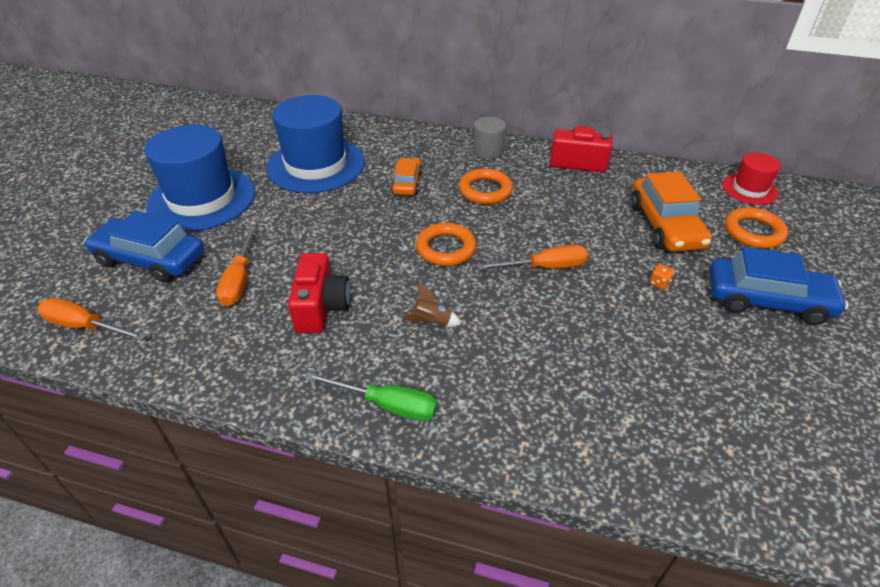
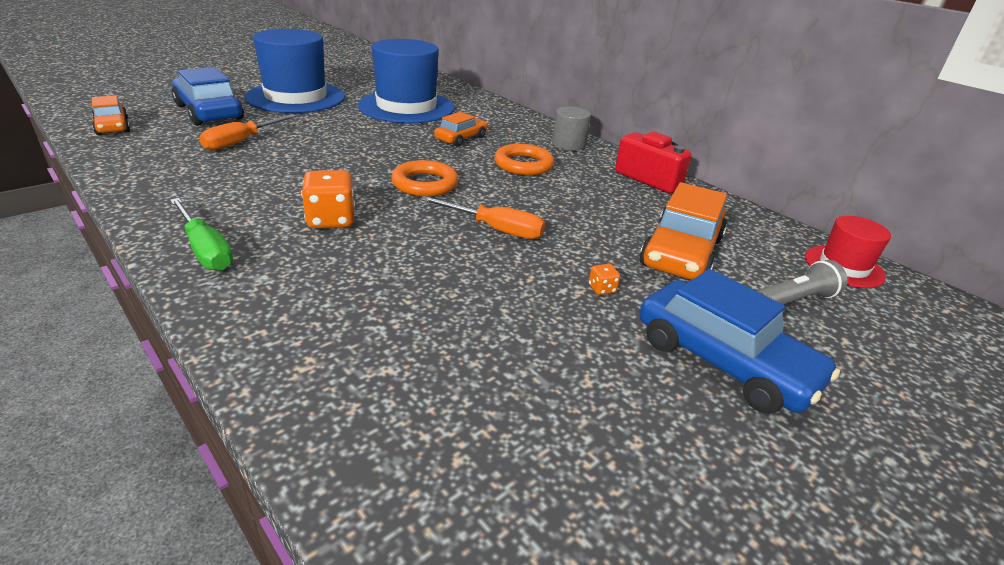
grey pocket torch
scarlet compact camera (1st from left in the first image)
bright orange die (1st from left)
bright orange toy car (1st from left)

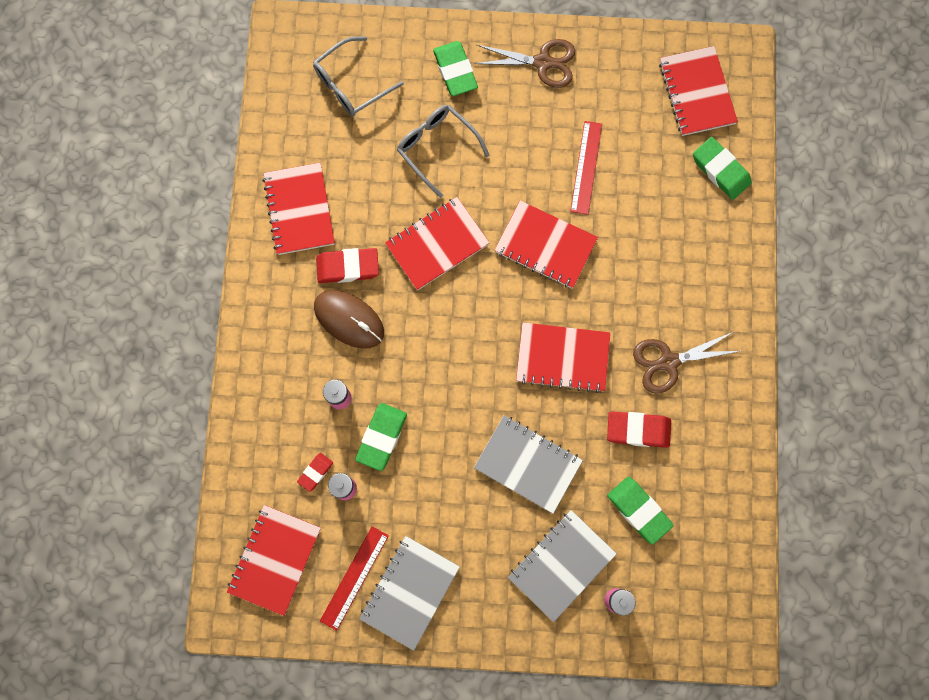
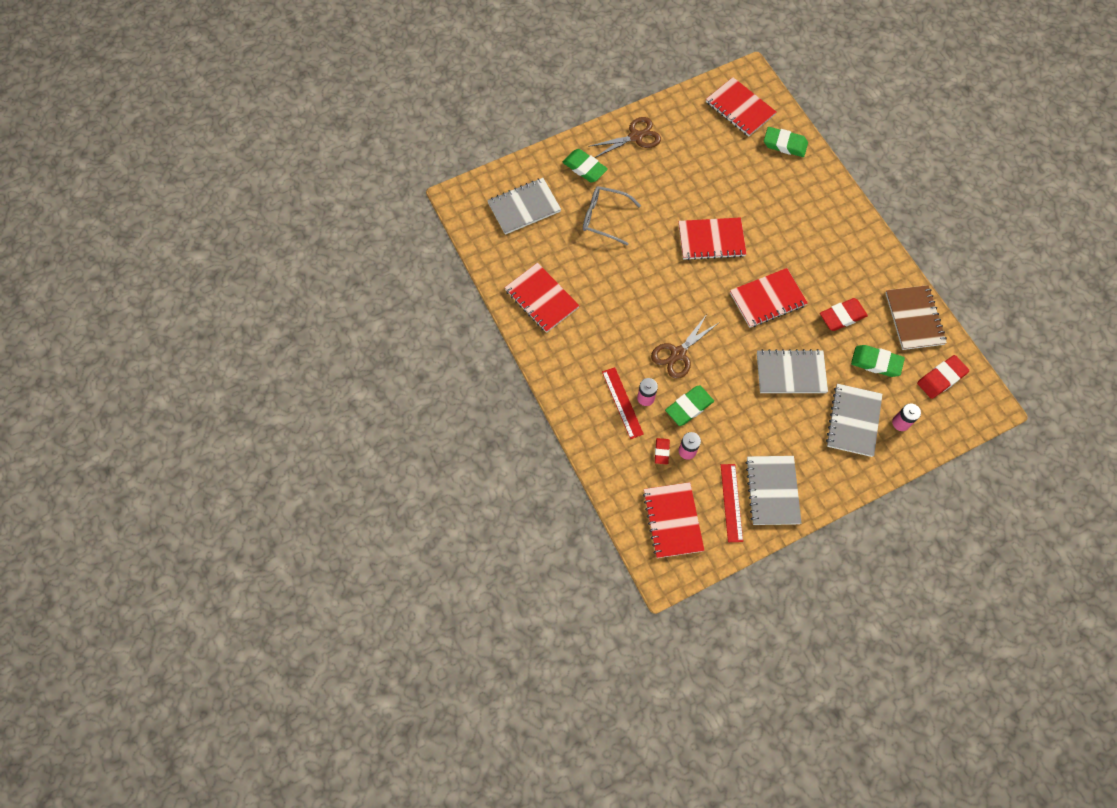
grey notebook (1st from left)
scarlet ruler (1st from left)
scarlet notebook (3rd from left in the first image)
scarlet pencil eraser (3rd from left)
brown computer mouse
brown scissors (2nd from left)
leaf-green pencil eraser (2nd from left)
brown notebook

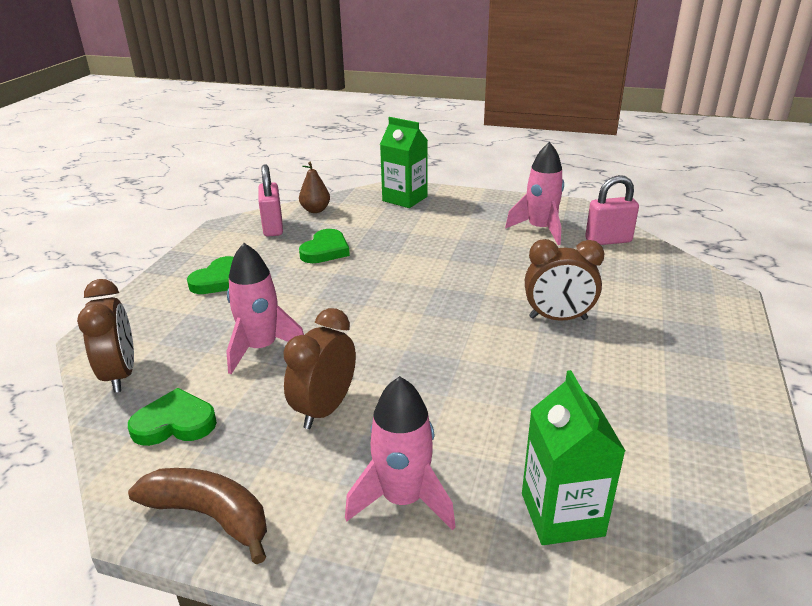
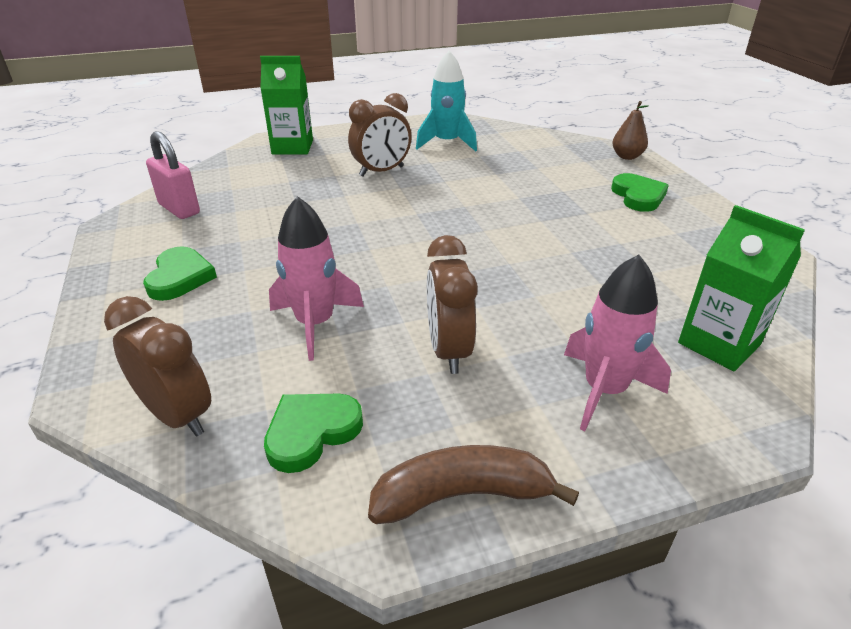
turquoise rocket
brown toy pear
rosy padlock (2nd from left in the first image)
leaf-green heart (3rd from left)
brown clock (2nd from left)

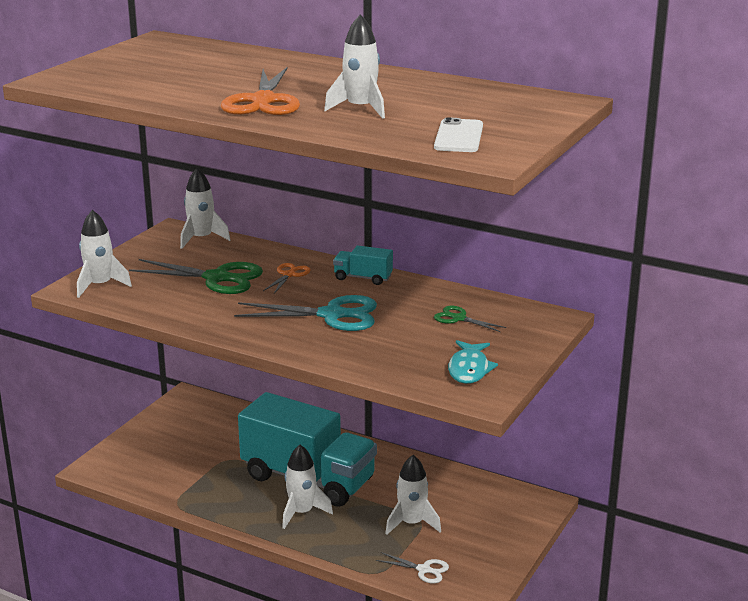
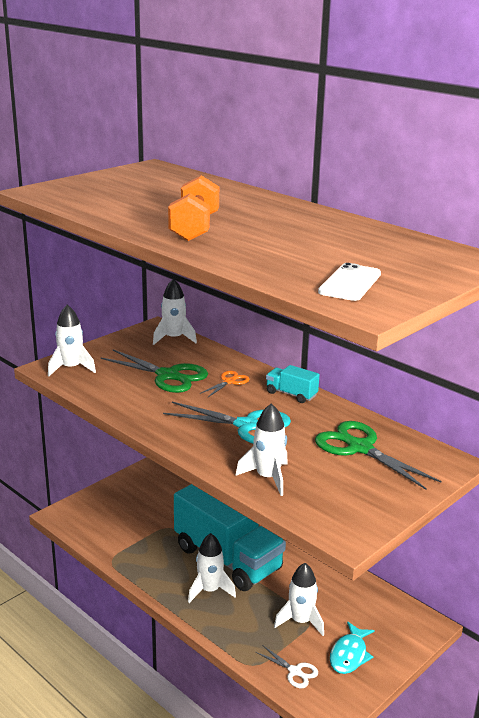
pure white rocket (4th from left)
bright orange hand weight
leaf-green scissors (2nd from left)
turquoise fish

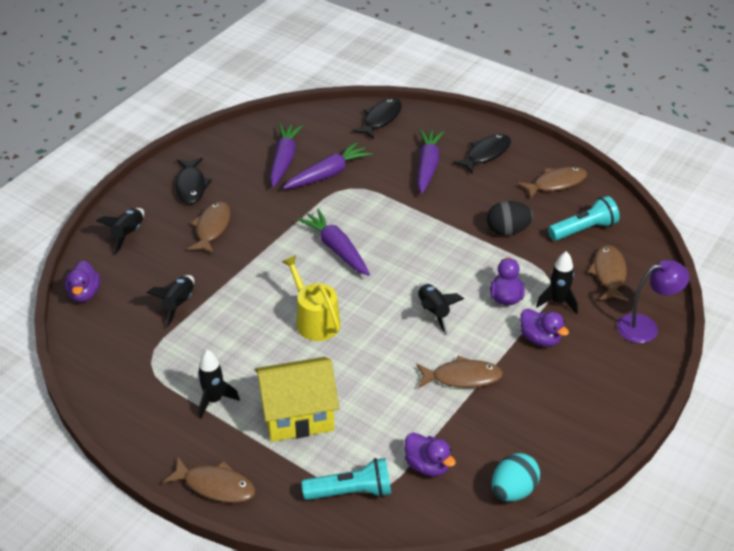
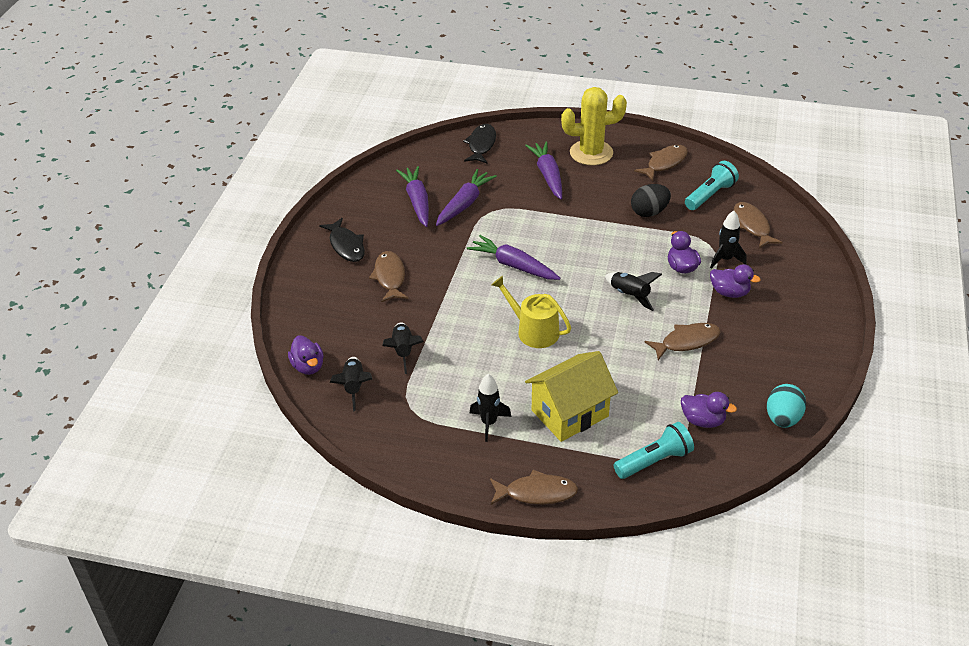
golden saguaro cactus
ebony rocket (1st from left)
violet reading lamp

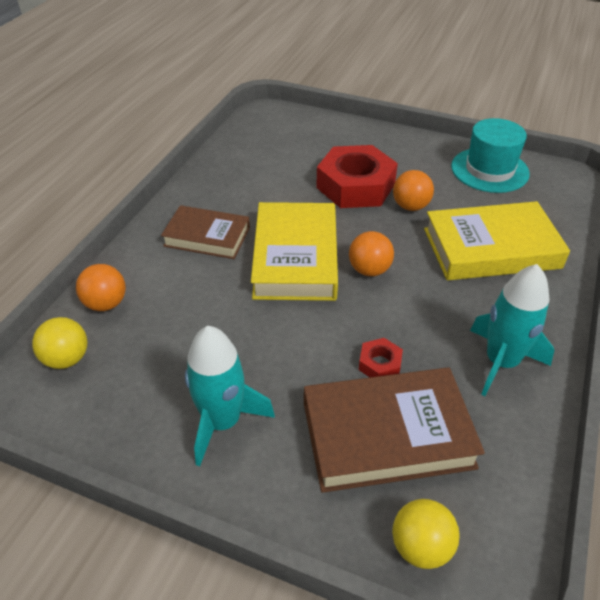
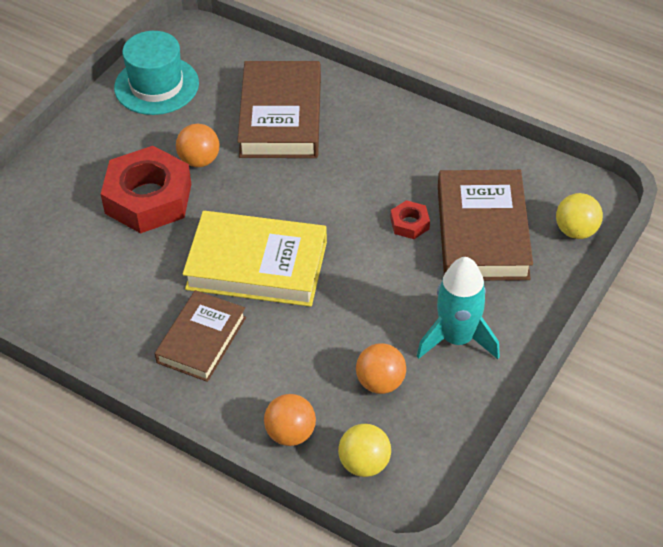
brown hardcover (2nd from left)
bright orange play ball (3rd from left)
turquoise rocket (2nd from left in the first image)

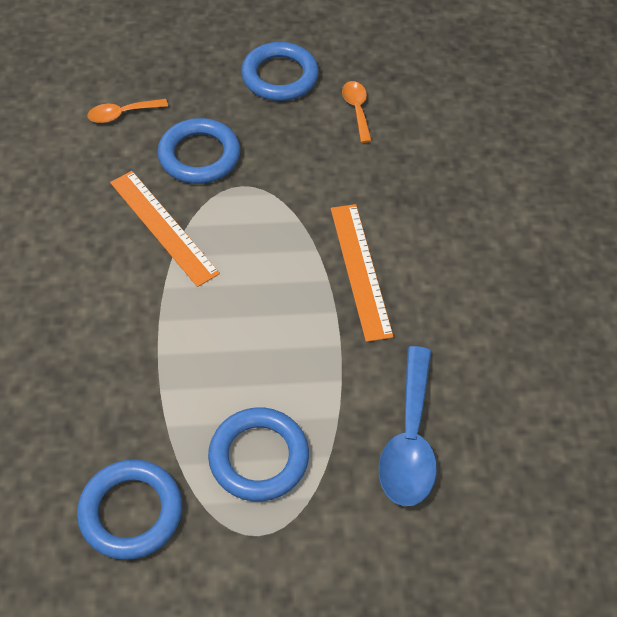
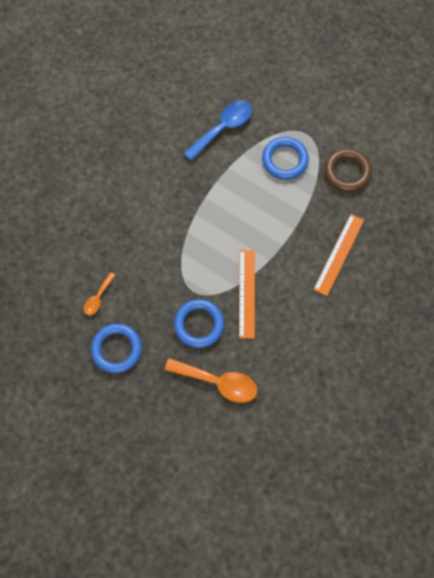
bright orange teaspoon (2nd from left)
bright orange ruler (2nd from left)
brown torus

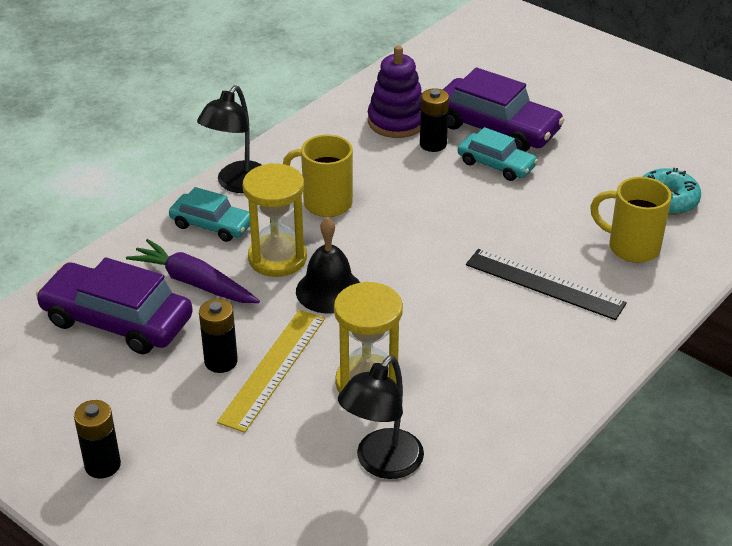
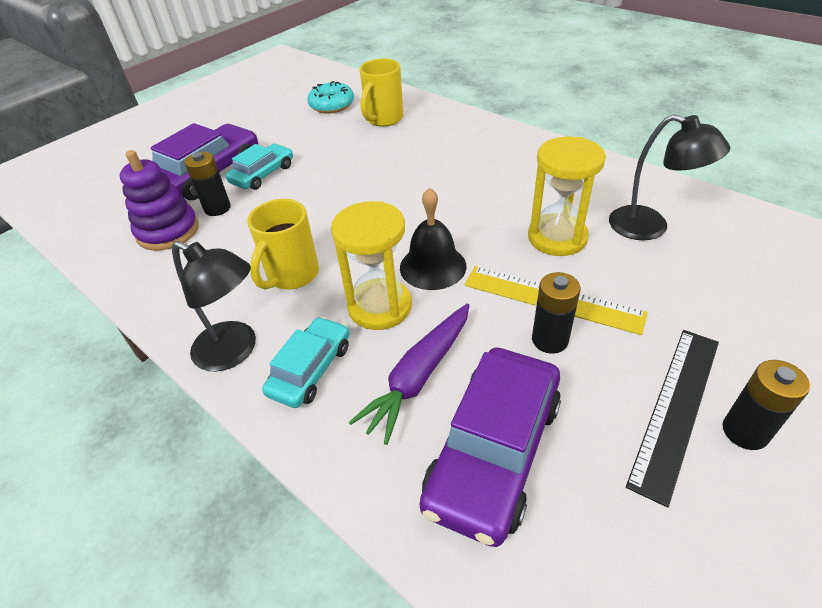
ebony ruler

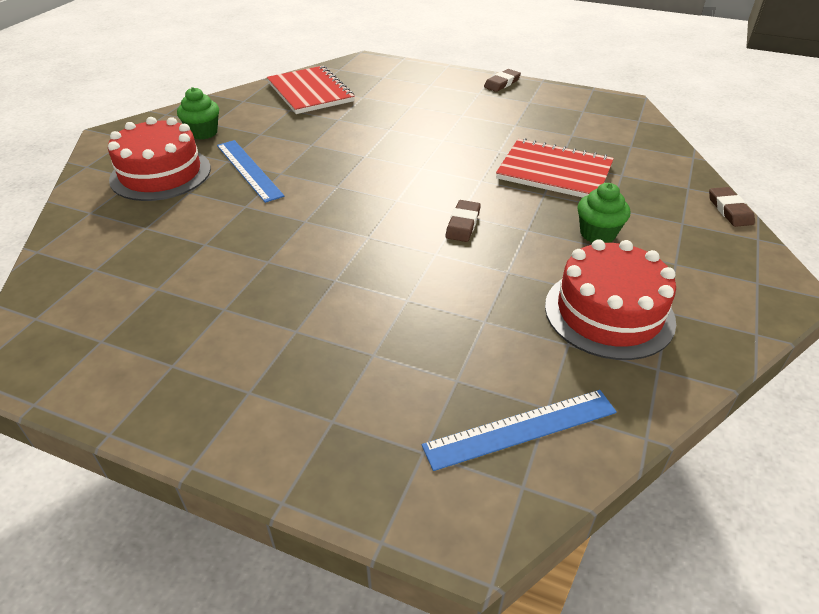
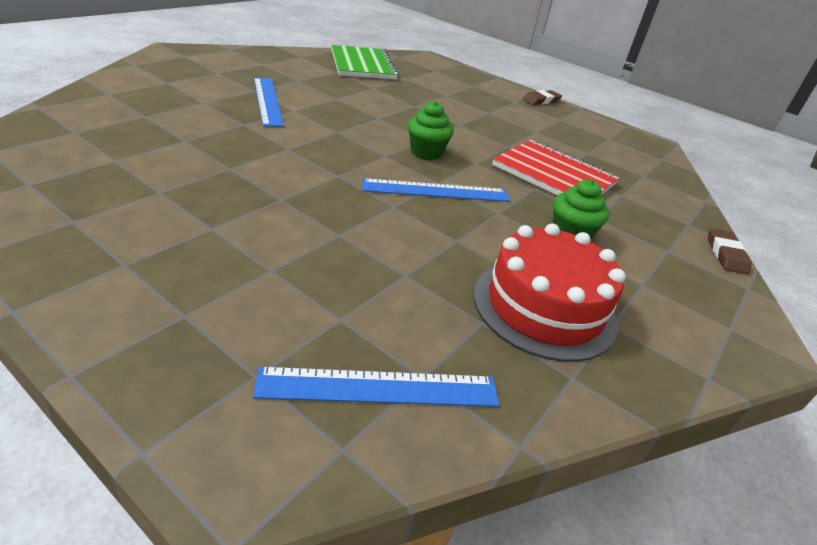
leaf-green notebook
leaf-green cupcake (1st from left)
scarlet layer cake (1st from left in the first image)
blue ruler (3rd from left)

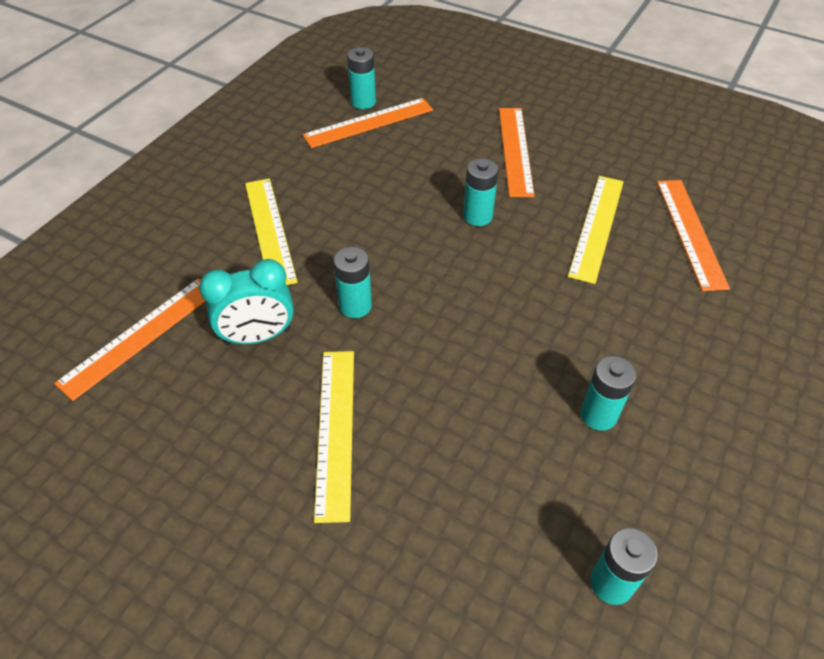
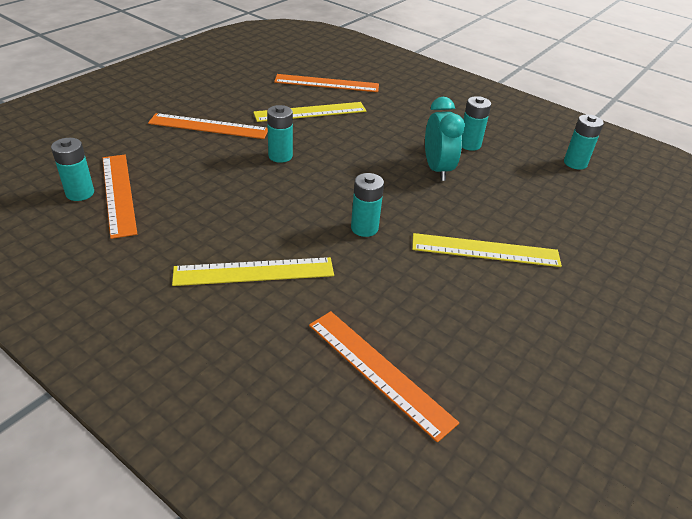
golden ruler (2nd from left)
turquoise clock

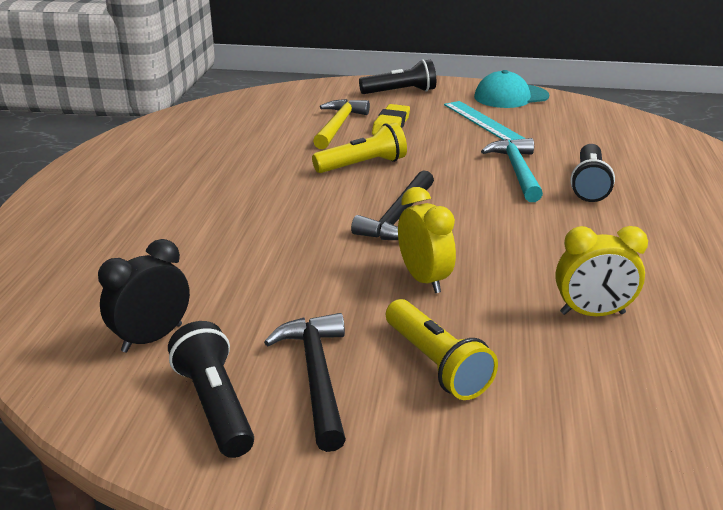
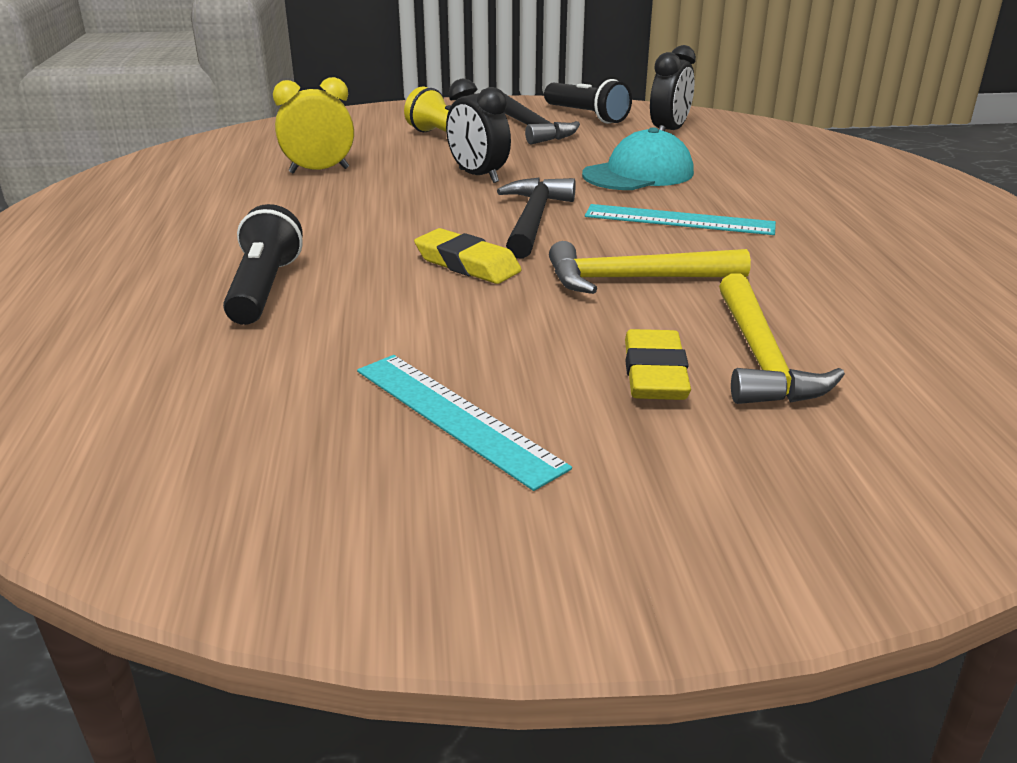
ebony pocket torch (2nd from left in the first image)
turquoise baseball cap
golden carpenter's hammer (1st from left)
turquoise carpenter's hammer
ebony clock (1st from left)
turquoise ruler (2nd from left)
golden pencil eraser (1st from left)

